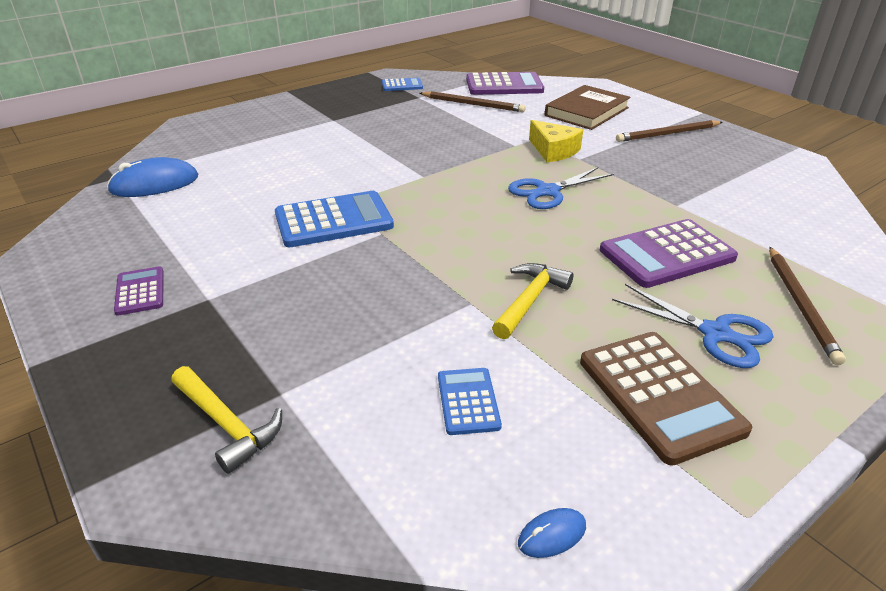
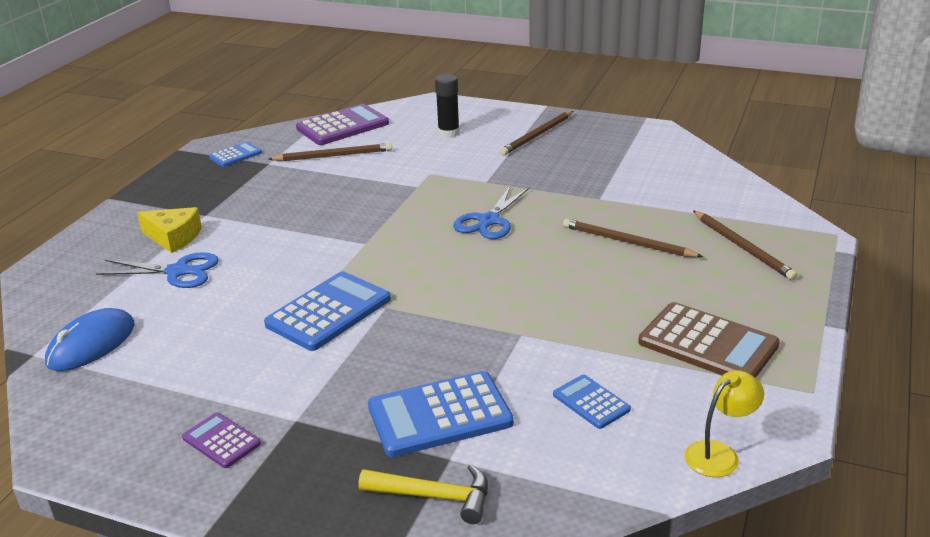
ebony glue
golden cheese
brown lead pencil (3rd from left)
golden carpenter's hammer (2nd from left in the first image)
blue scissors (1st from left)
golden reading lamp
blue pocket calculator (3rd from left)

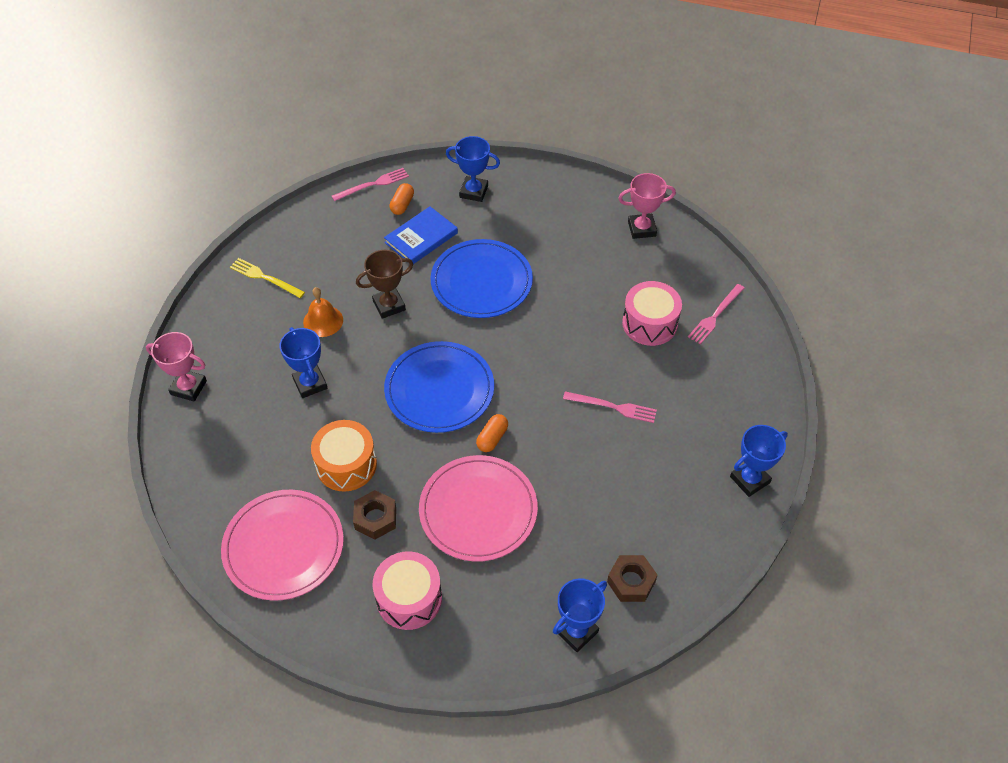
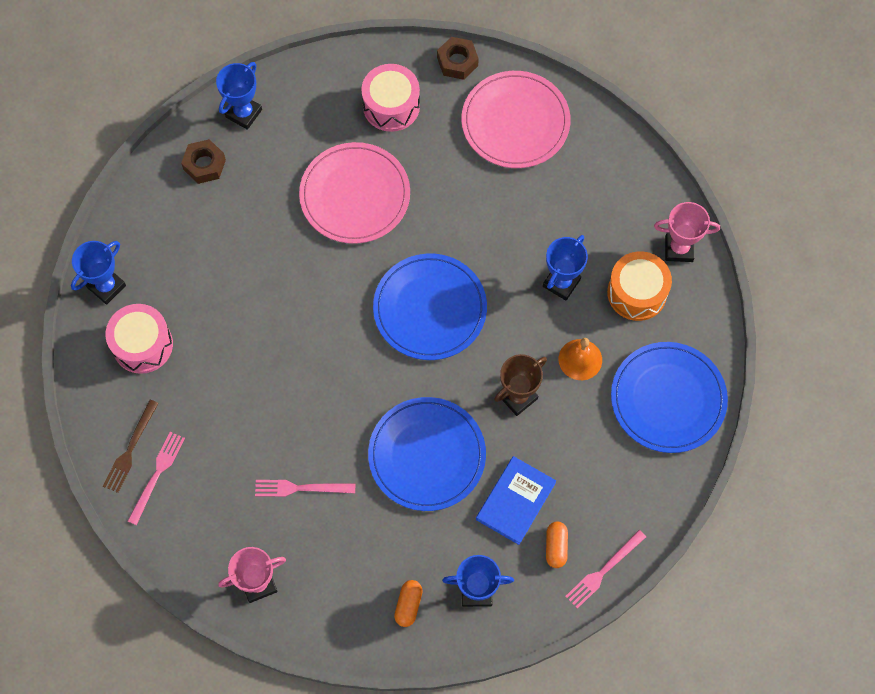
blue dinner plate (3rd from left)
rosy toy drum (1st from left)
blue award cup (4th from left)
rosy fork (2nd from left)
bright orange pill shape (1st from left)
bright orange toy drum
brown nut (2nd from left)
brown fork

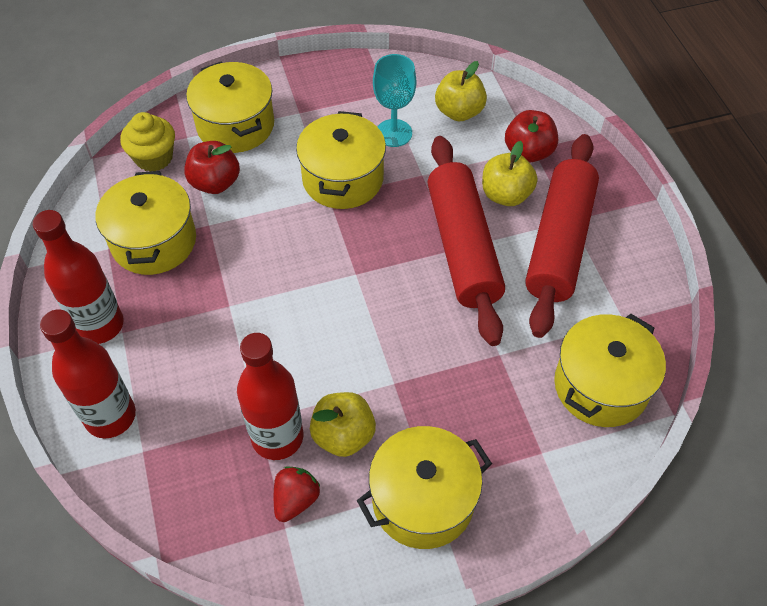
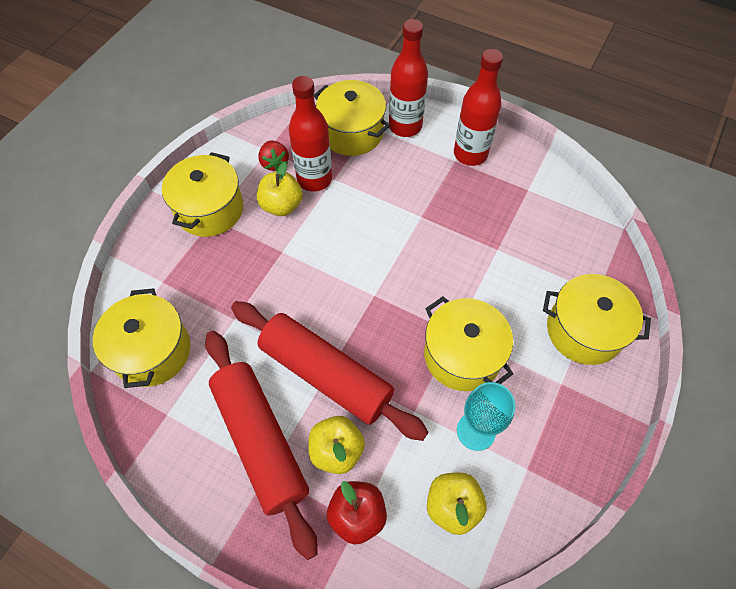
golden cupcake
scarlet apple (1st from left in the first image)
golden pot (3rd from left)

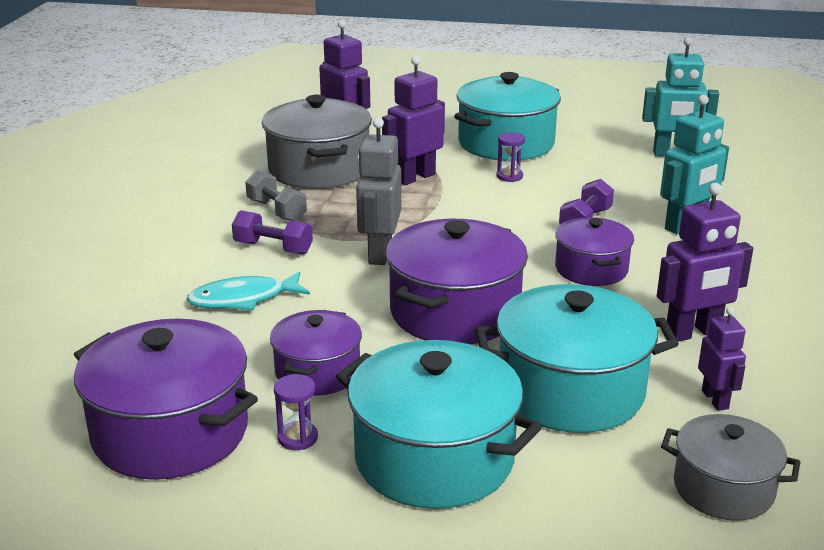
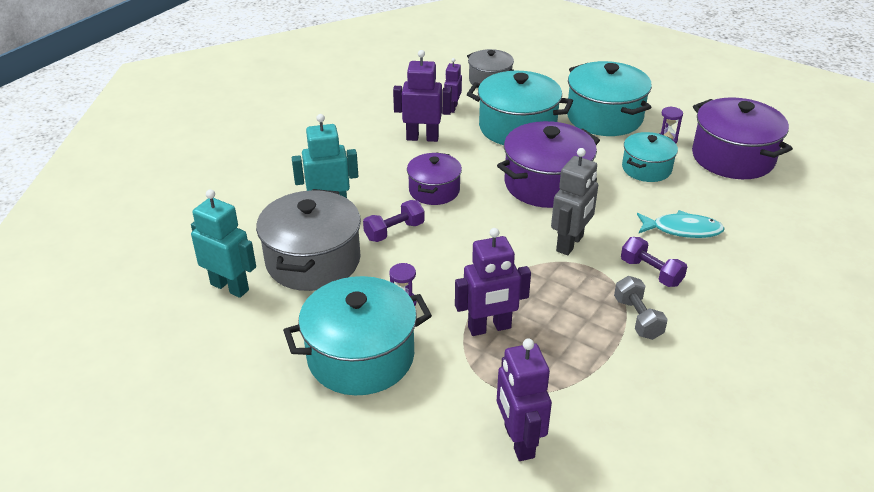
grey pot (1st from left)
turquoise pot (4th from left)

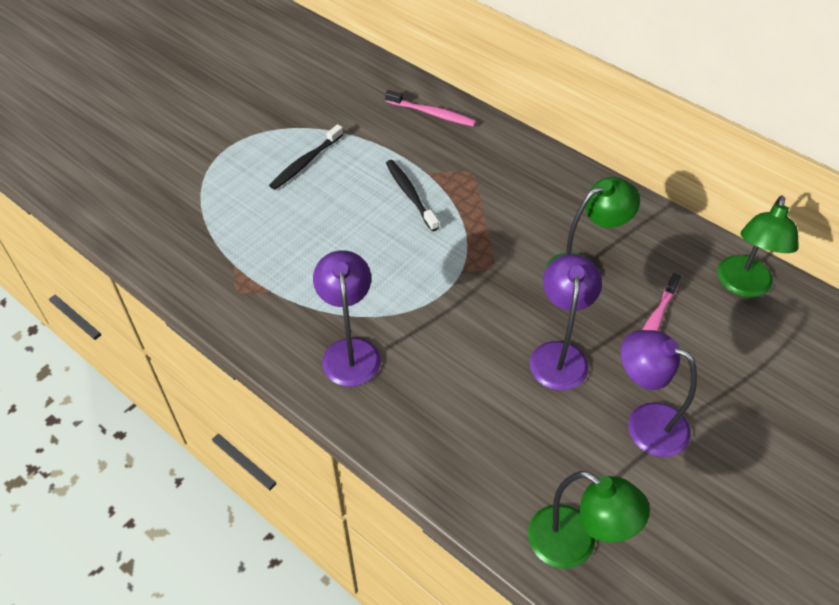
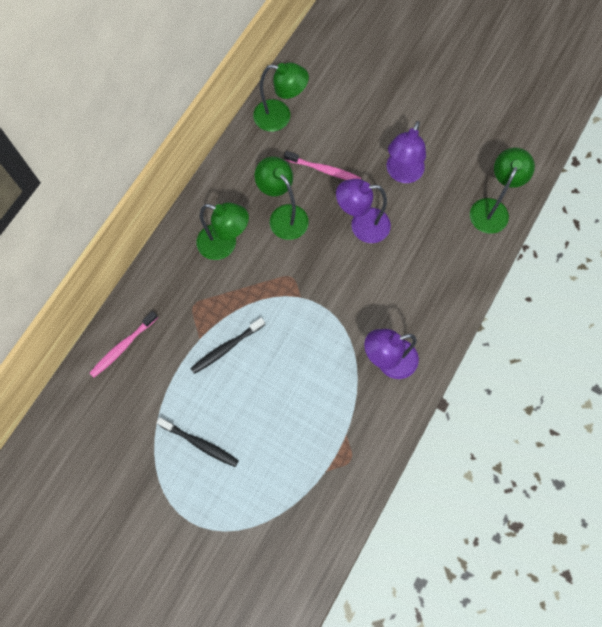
rosy tooth brush (1st from left)
leaf-green reading lamp (1st from left)

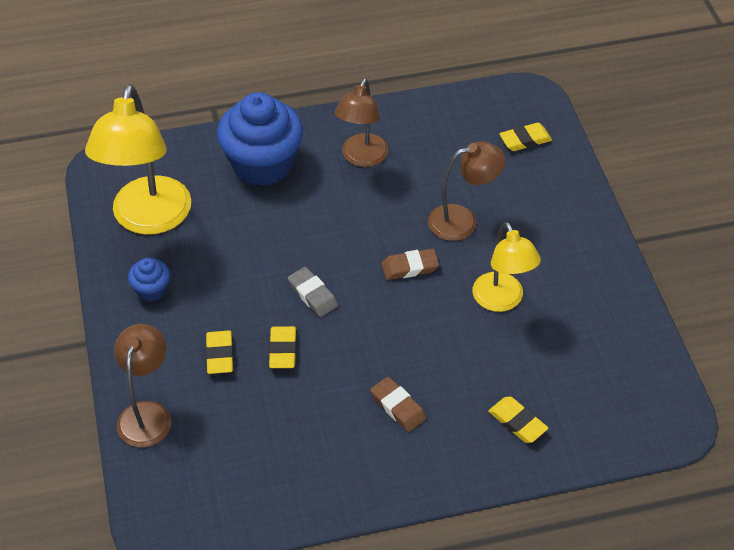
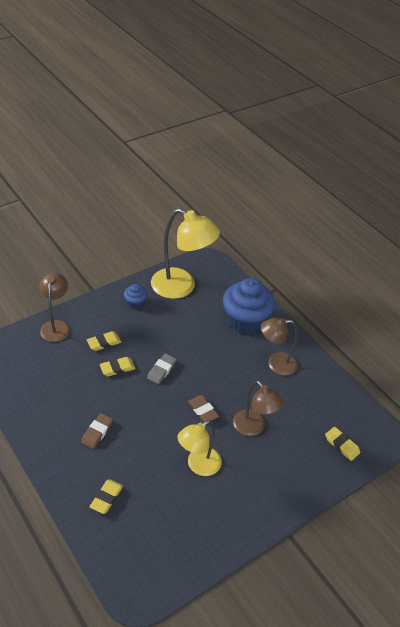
golden reading lamp (1st from left)
brown reading lamp (1st from left)

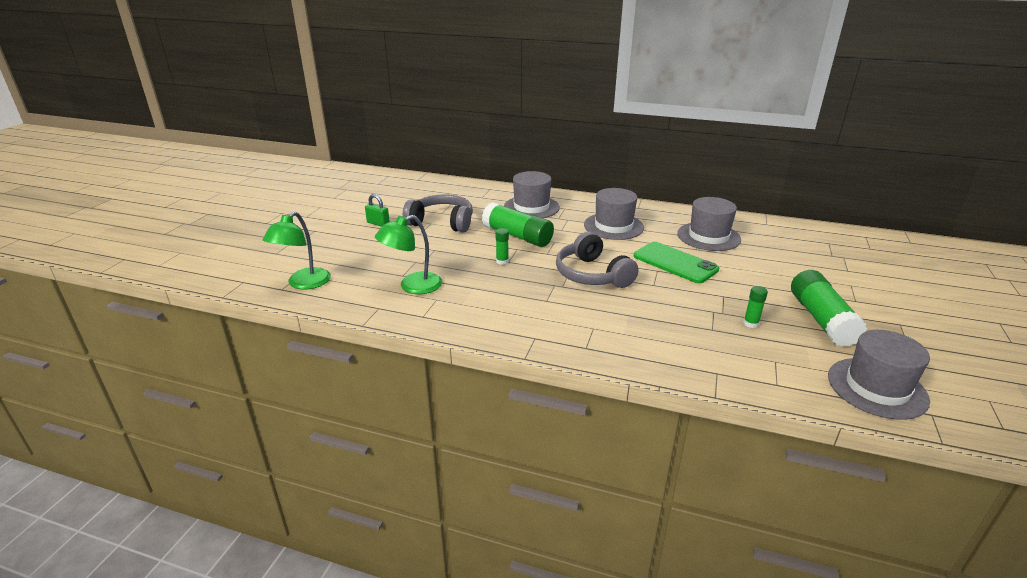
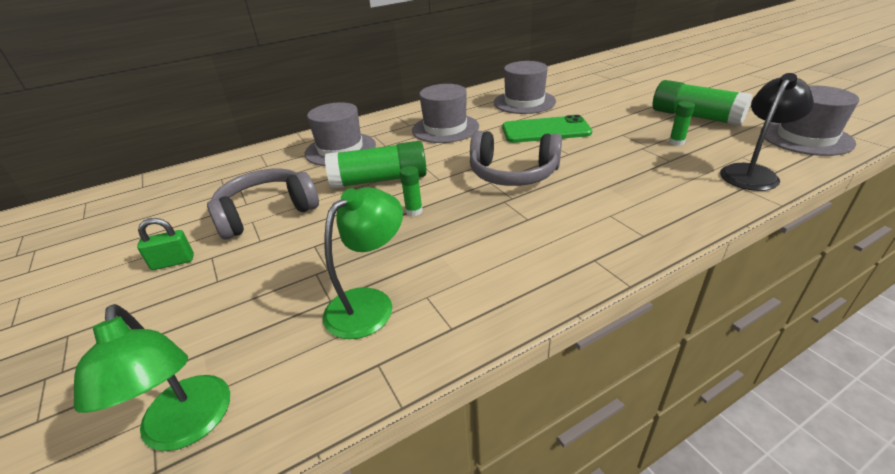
leaf-green reading lamp (2nd from left)
ebony reading lamp

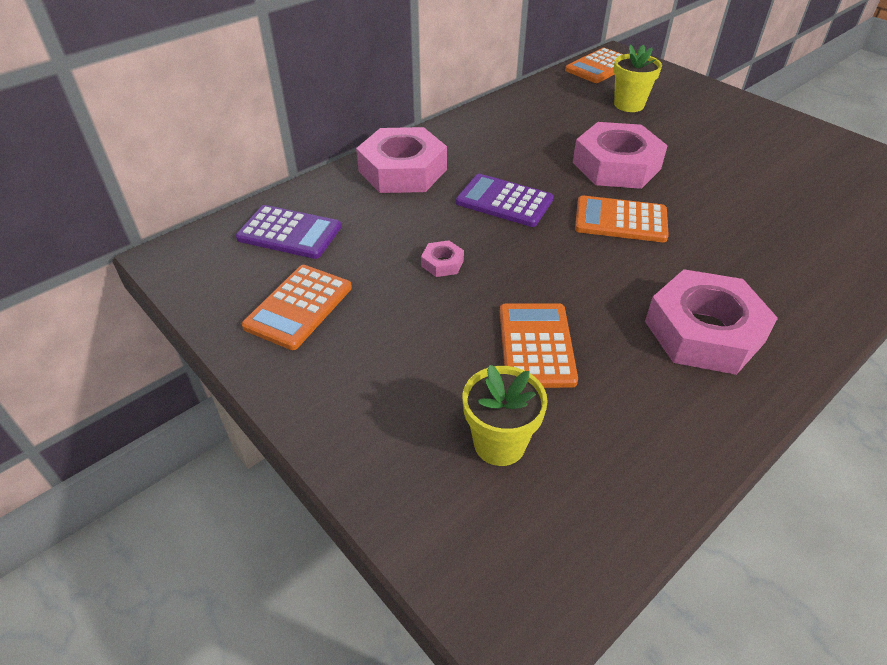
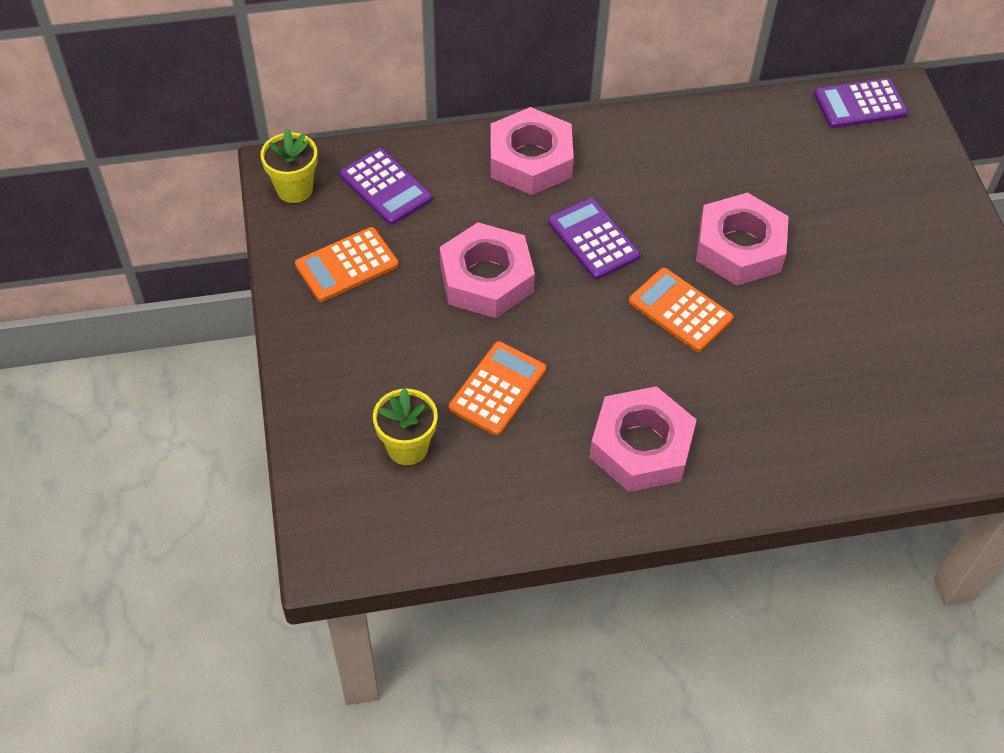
golden plant pot (1st from left)
violet pocket calculator (3rd from left)
rosy nut (1st from left)

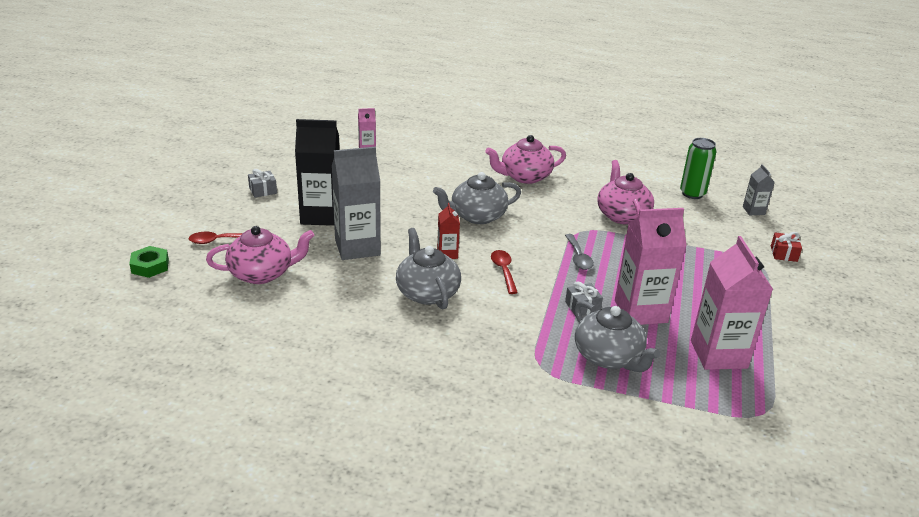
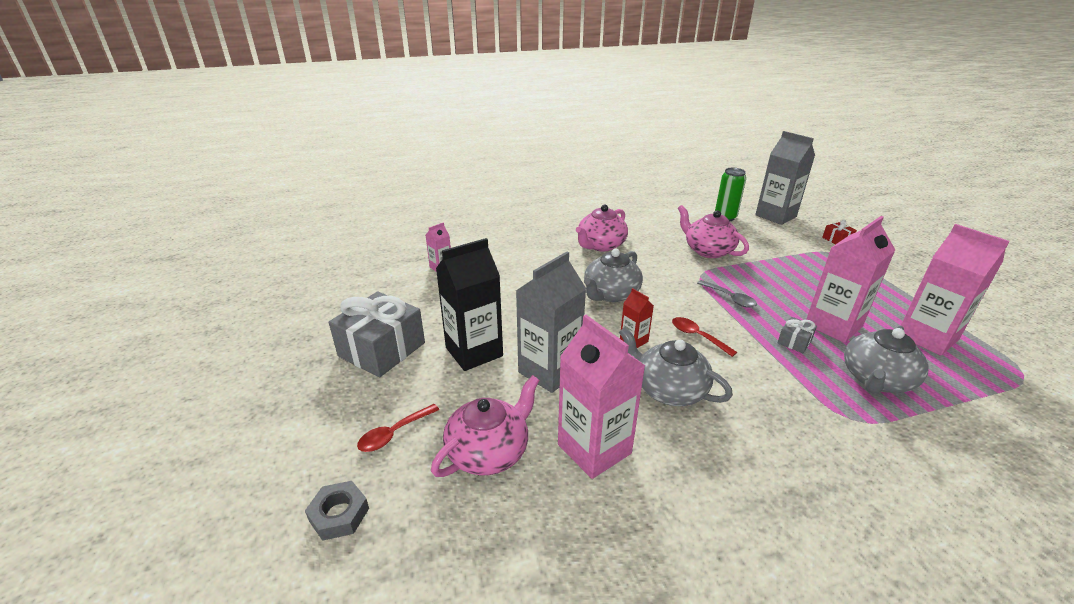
grey milk carton (2nd from left)
grey wrapped gift (1st from left)
grey nut
grey tea pot (3rd from left)
rosy milk carton (2nd from left)

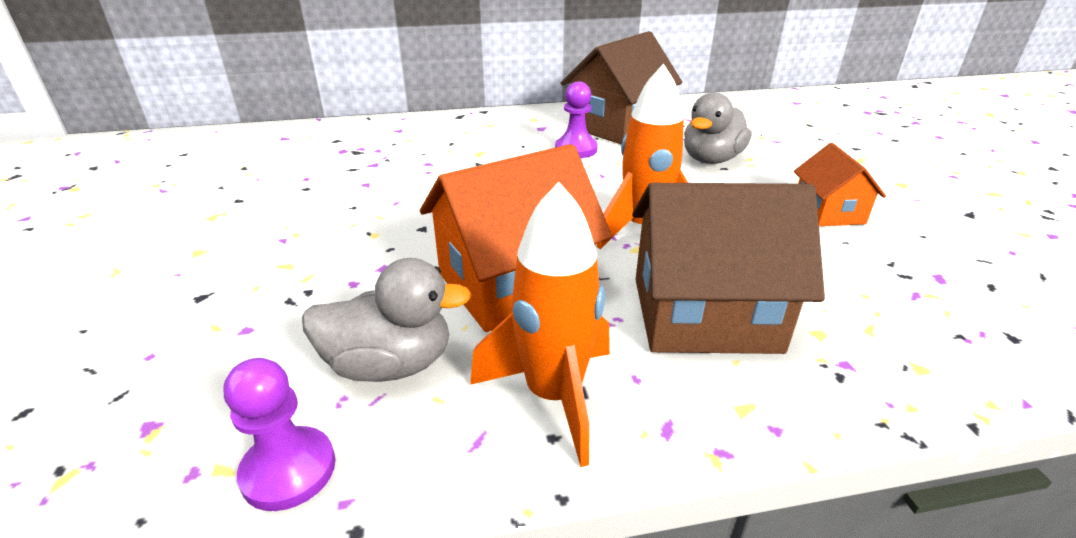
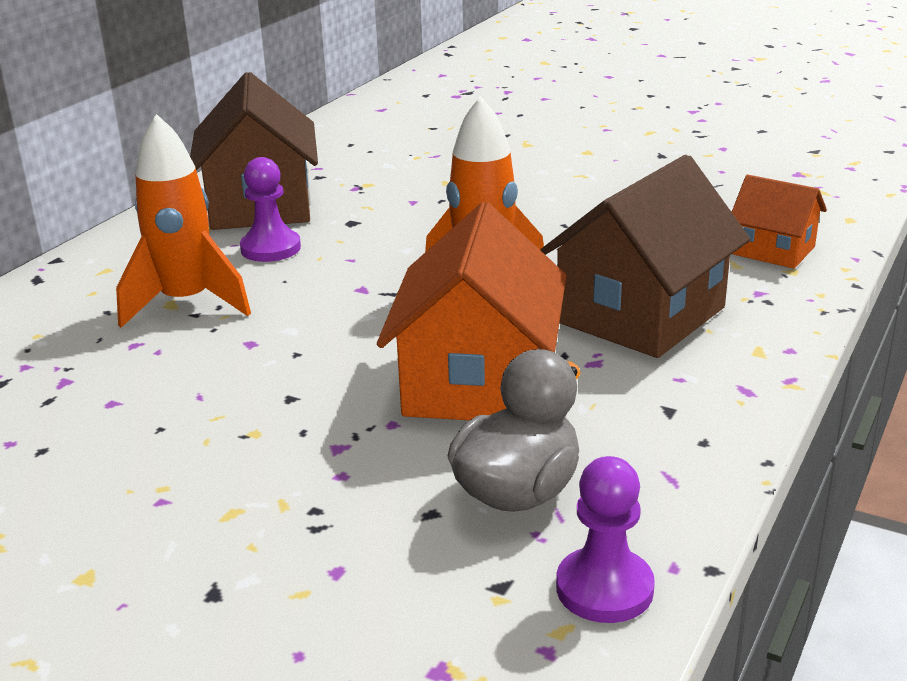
grey duck (2nd from left in the first image)
bright orange cottage (2nd from left)
bright orange rocket (1st from left)

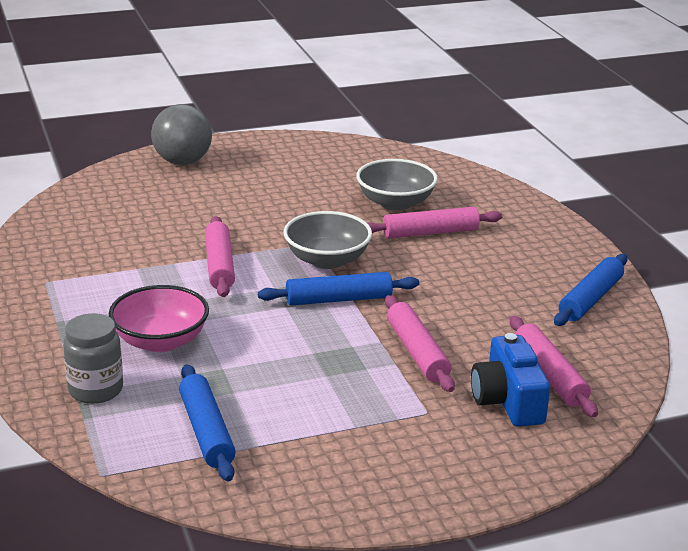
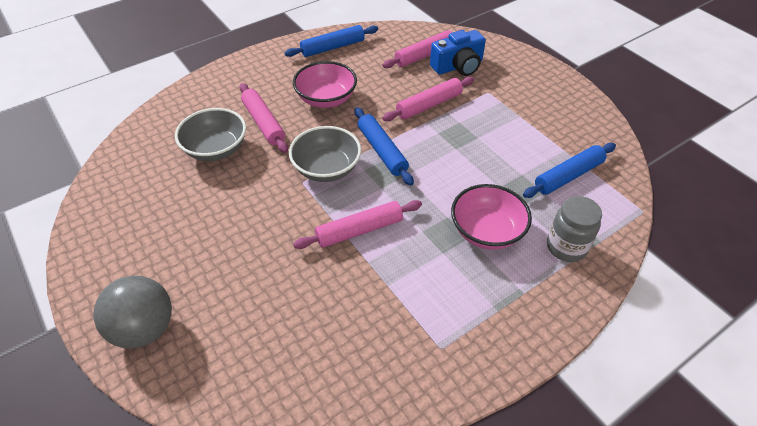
blue rolling pin (1st from left)
rosy bowl (1st from left)

